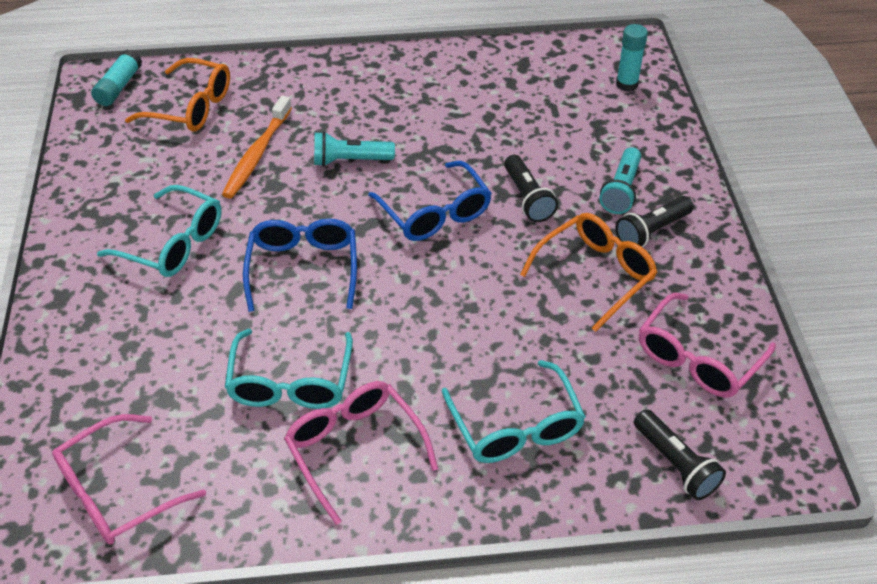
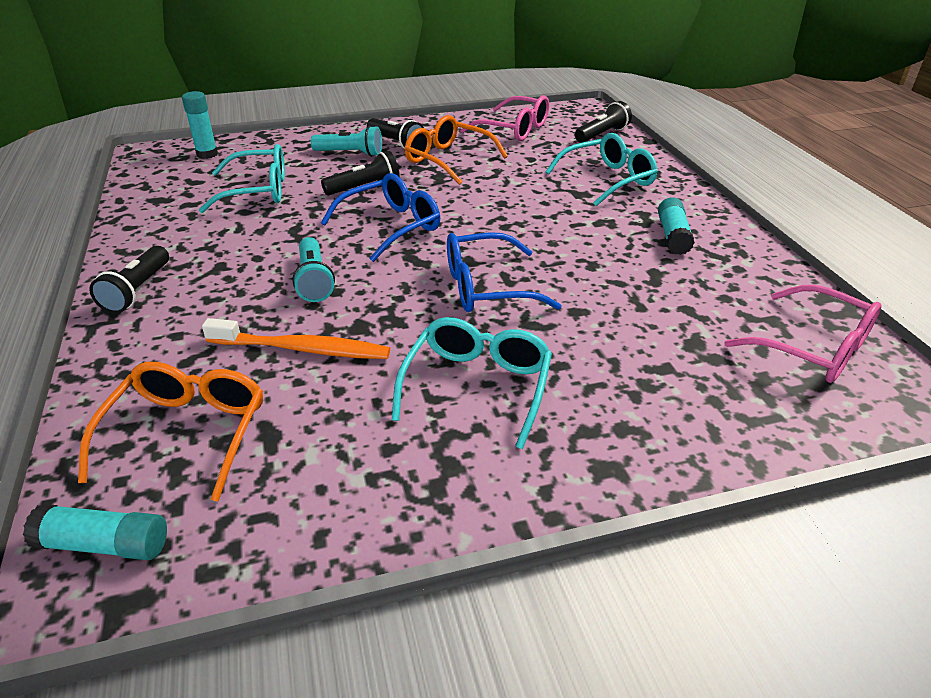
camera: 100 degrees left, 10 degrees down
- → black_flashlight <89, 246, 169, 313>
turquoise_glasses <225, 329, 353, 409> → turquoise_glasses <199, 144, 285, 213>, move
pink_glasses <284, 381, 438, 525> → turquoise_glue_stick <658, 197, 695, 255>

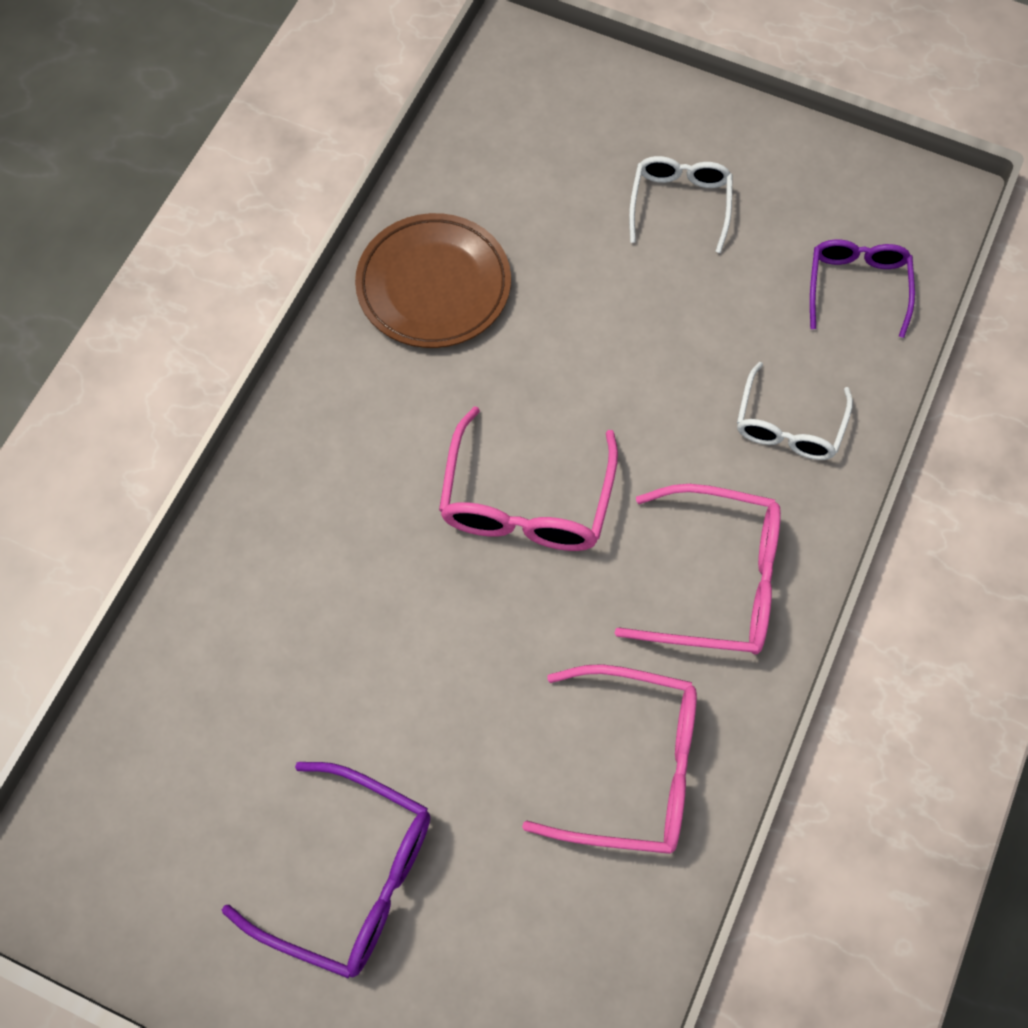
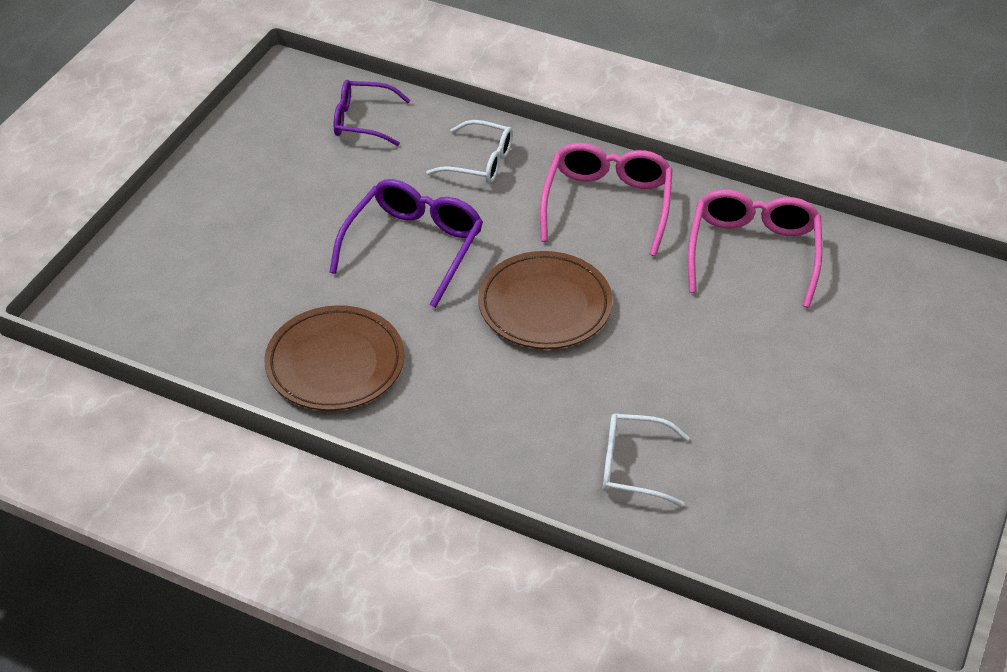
camera: 90 degrees left, 20 degrees down
purple_glasses <222, 762, 430, 978> → purple_glasses <329, 179, 483, 308>, move
white_glasses <629, 156, 733, 253> → white_glasses <603, 414, 690, 507>, move
pink_glasses <439, 406, 618, 551> → brown_plate <478, 251, 613, 349>

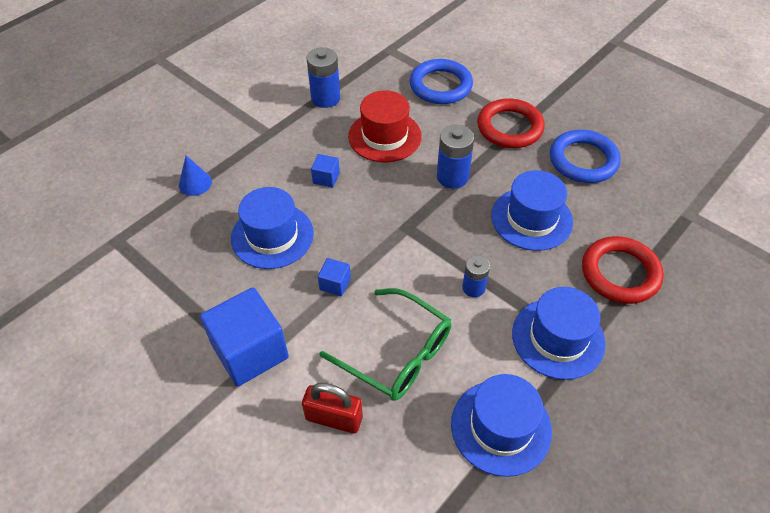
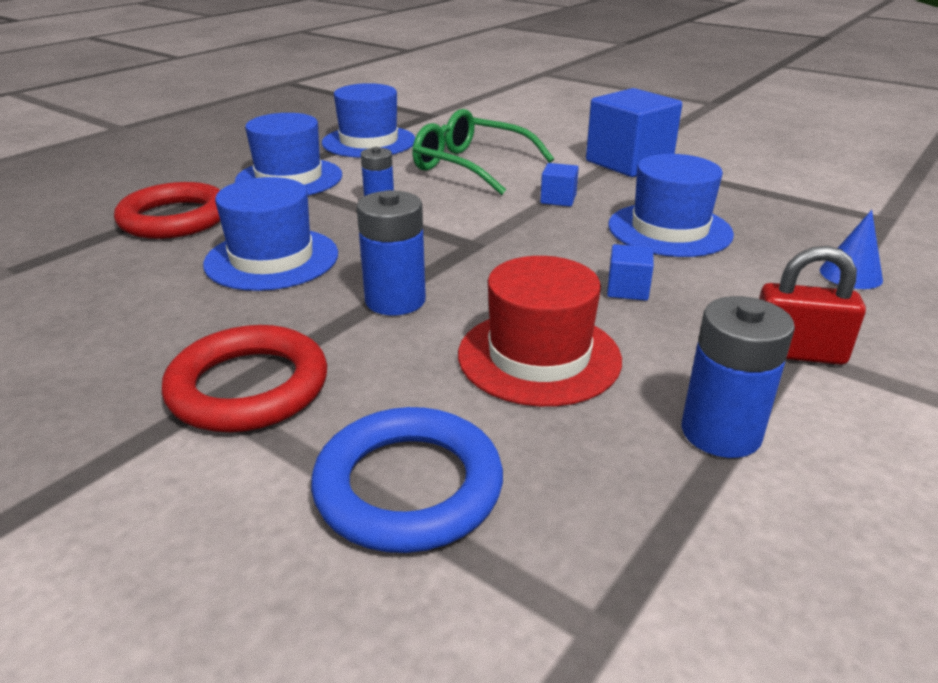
camera: 175 degrees right, 20 degrees down
blue_ring <550, 130, 621, 183> → -
red_padlock <302, 383, 363, 434> → red_padlock <759, 246, 866, 365>, move

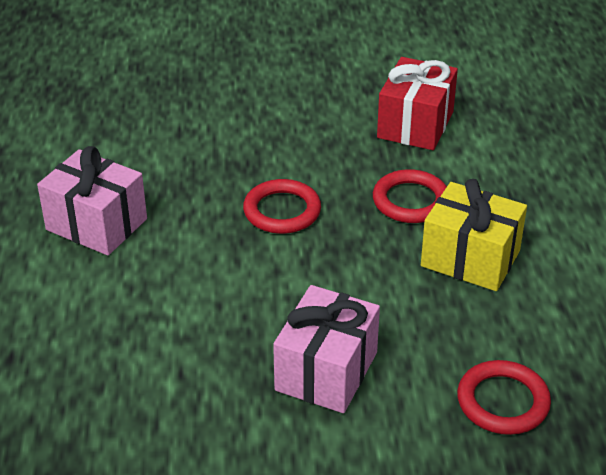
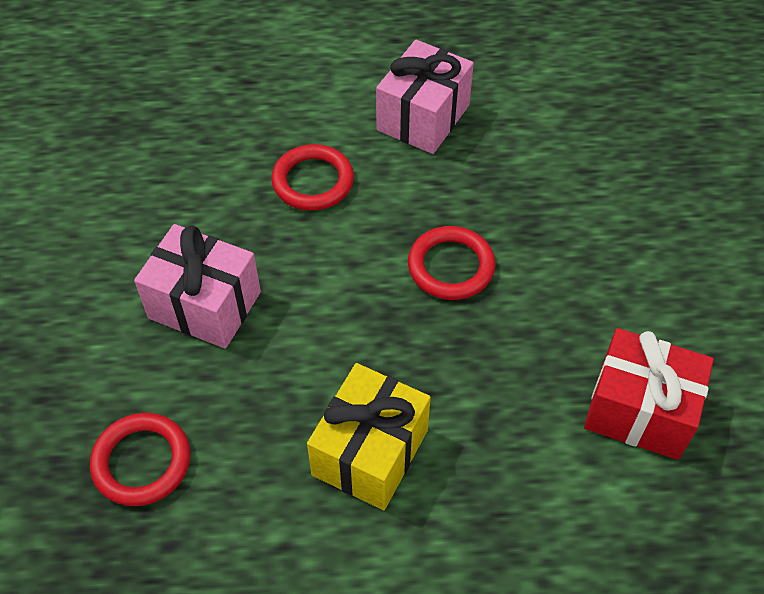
camera: 90 degrees right, 15 degrees up
red_ring <373, 169, 447, 223> → red_ring <271, 144, 354, 211>, move

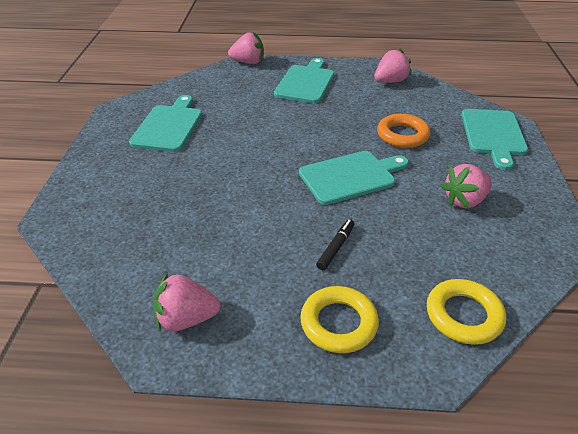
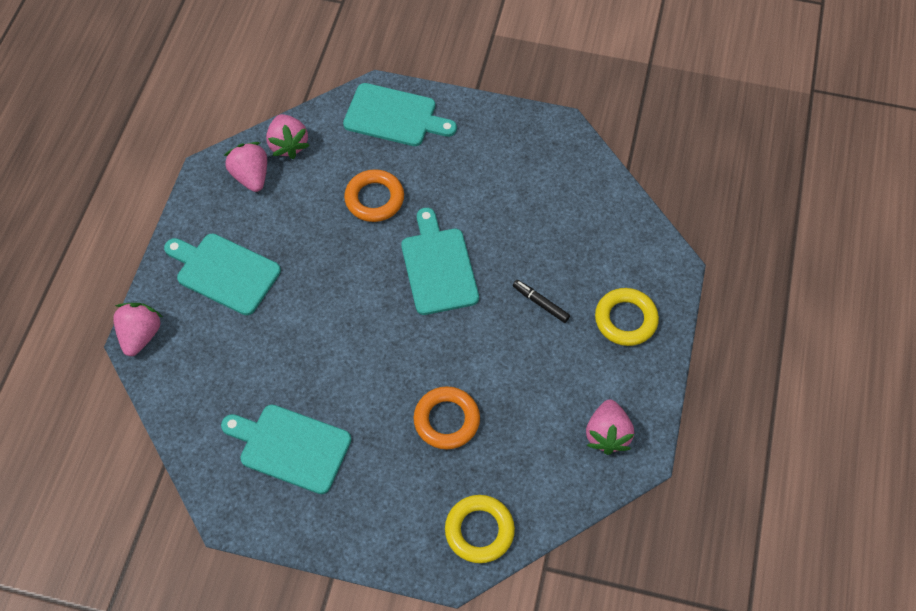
camera: 80 degrees left, 20 degrees up
- → orange_ring <414, 386, 480, 449>
yellow_ring <427, 279, 506, 345> → yellow_ring <445, 495, 515, 563>, move
pink_strawberry <441, 164, 492, 208> → pink_strawberry <266, 114, 310, 159>, move

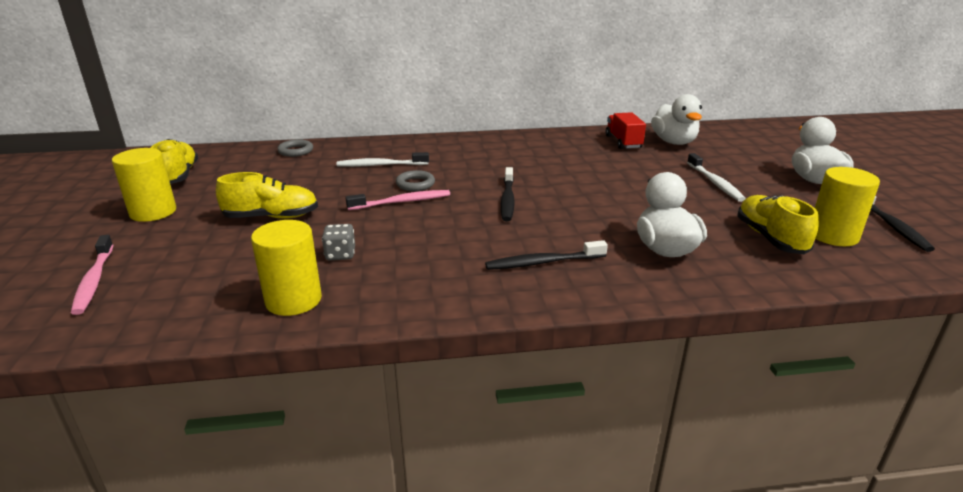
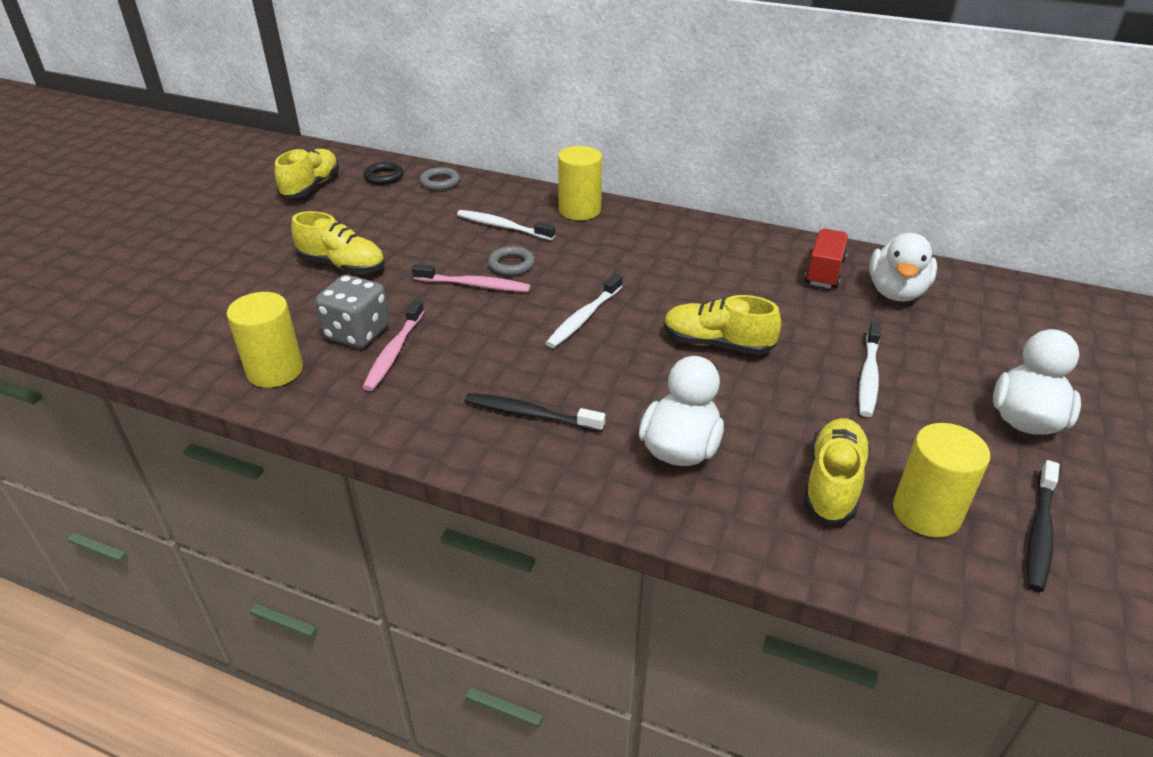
camera: 30 degrees right, 10 degrees up
- → black_ring <363, 162, 404, 185>
- → yellow_shoe <664, 295, 781, 355>
pink_toothbrush <71, 235, 114, 315> → pink_toothbrush <362, 299, 424, 391>, move
yellow_cylinder <112, 148, 176, 222> → yellow_cylinder <558, 146, 602, 220>, move
black_toothbrush <501, 167, 515, 222> → white_toothbrush <546, 273, 623, 348>
grey_dice <322, 224, 355, 260> → grey_dice <315, 275, 390, 348>, x1.71

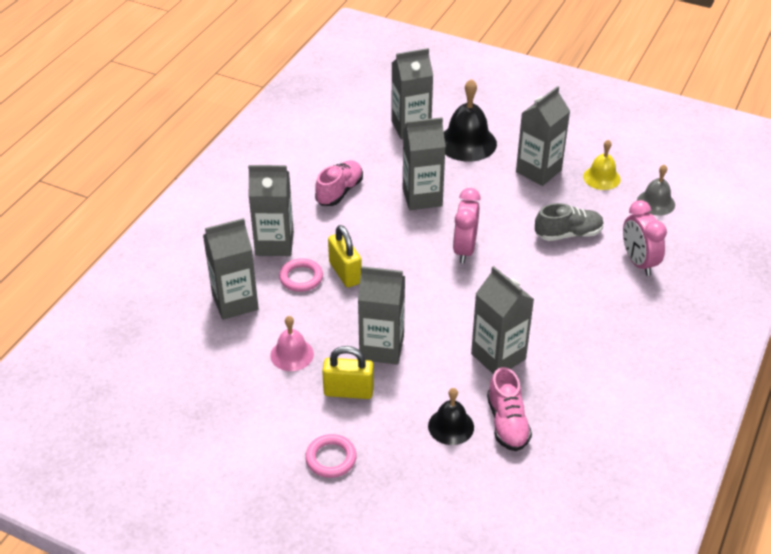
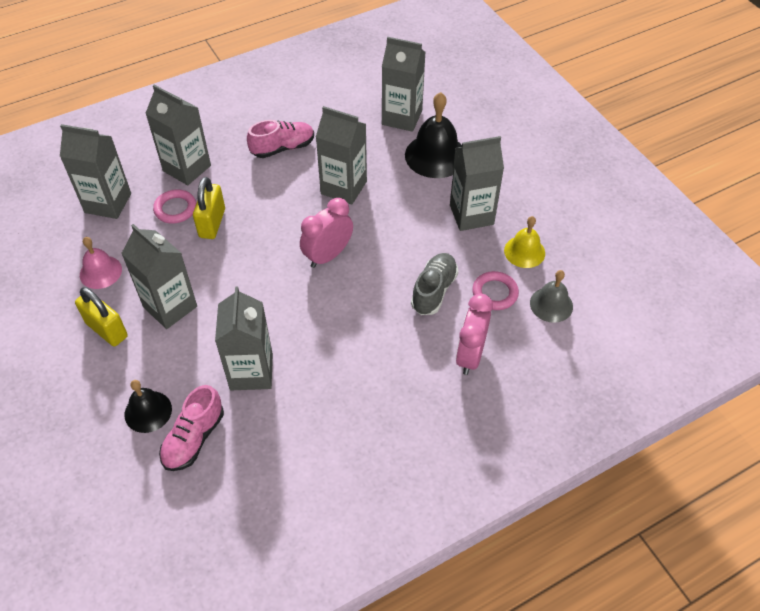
camera: 35 degrees right, 10 degrees up
pink_ring <305, 434, 357, 478> → pink_ring <472, 271, 519, 310>, move
grey_shoe <535, 203, 604, 241> → grey_shoe <411, 253, 458, 315>, 90 degrees counterclockwise

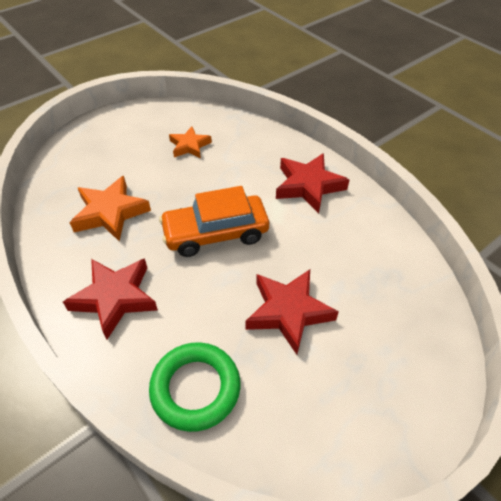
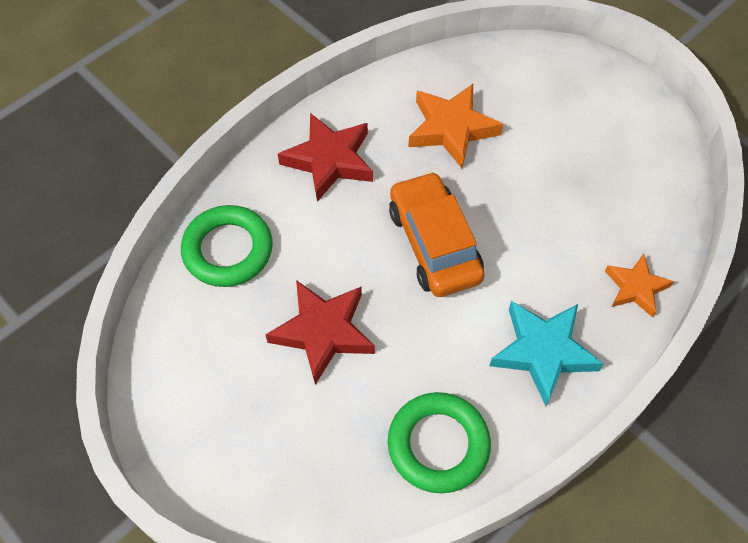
camera: 85 degrees right, 10 degrees up
- → green_ring <388, 392, 491, 493>
orange_star <169, 126, 212, 158> → orange_star <605, 254, 674, 317>, move
red_star <276, 153, 349, 213> → turquoise_star <489, 301, 604, 406>

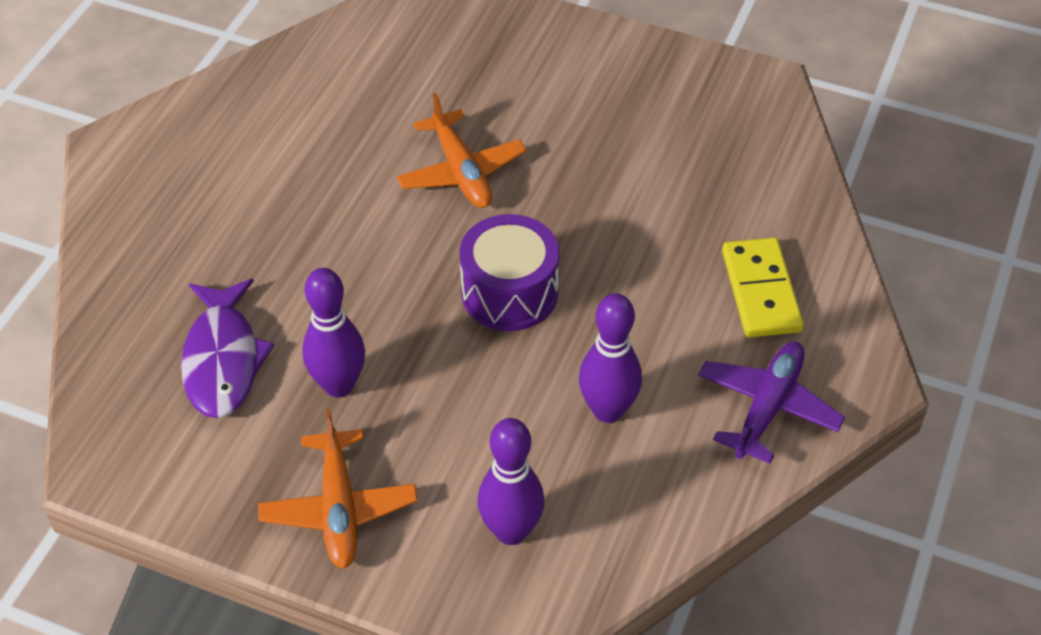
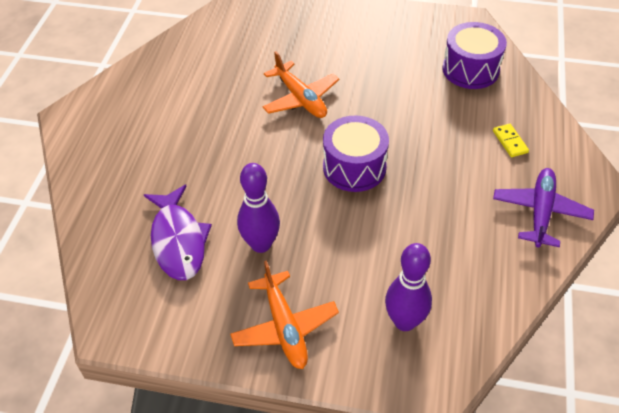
camera: 10 degrees left, 0 degrees up
purple_bowling_pin <579, 293, 642, 423> → -
- → purple_drum <442, 22, 507, 89>
yellow_domino <722, 238, 804, 338> → yellow_domino <493, 124, 529, 157>, x0.54

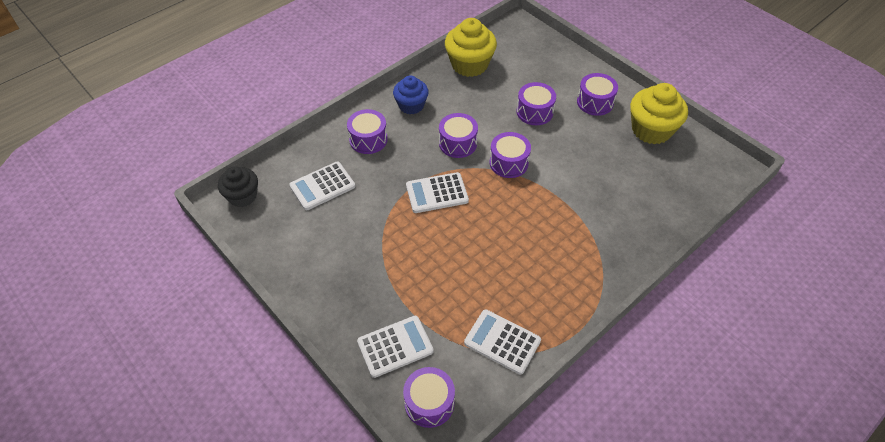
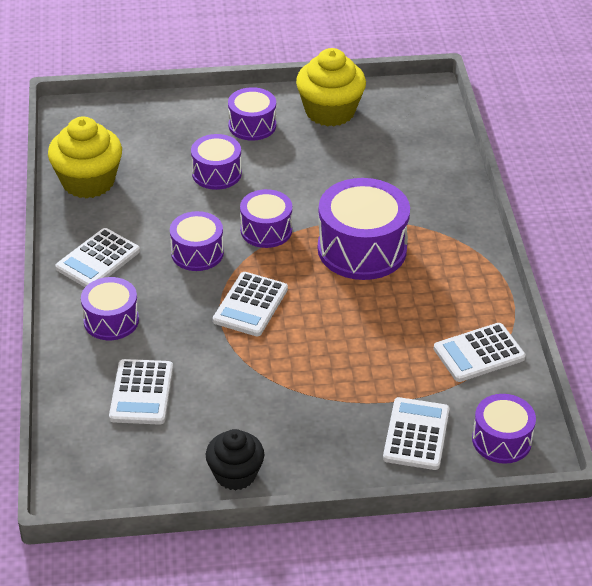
camera: 55 degrees left, 10 degrees down
- → purple_drum <318, 178, 410, 280>
black_cupcake <218, 166, 258, 207> → black_cupcake <206, 429, 264, 490>, move
blue_cupcake <393, 75, 429, 114> → white_calculator <55, 228, 140, 287>

